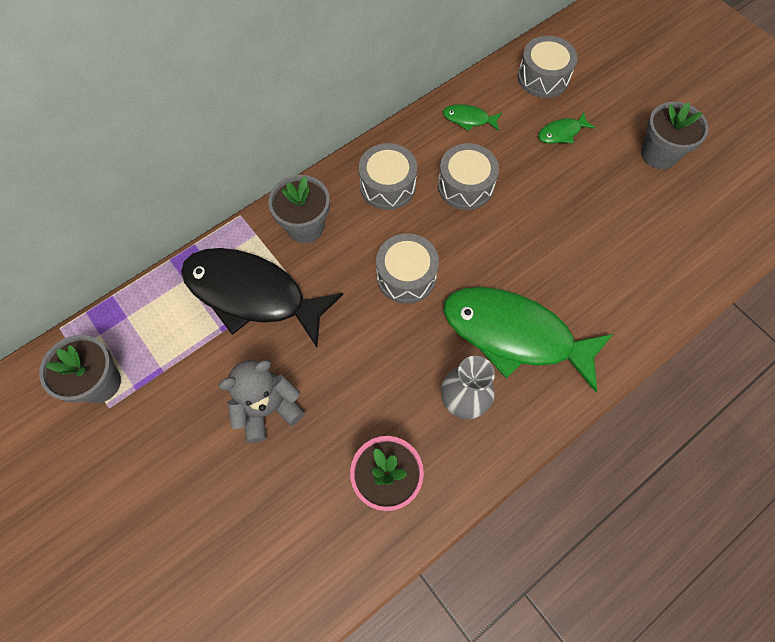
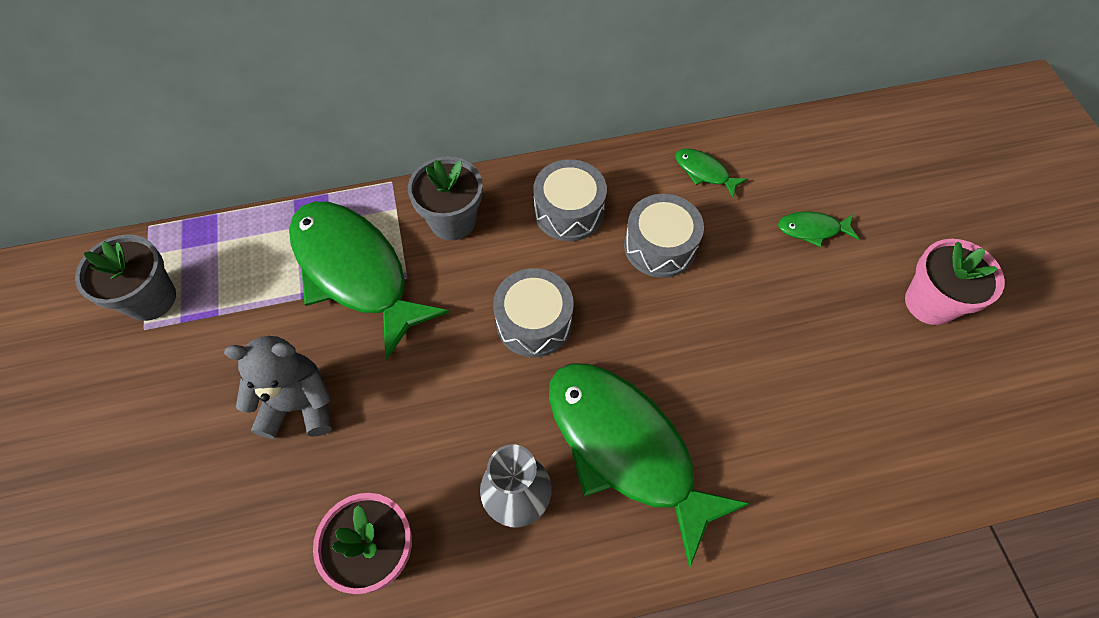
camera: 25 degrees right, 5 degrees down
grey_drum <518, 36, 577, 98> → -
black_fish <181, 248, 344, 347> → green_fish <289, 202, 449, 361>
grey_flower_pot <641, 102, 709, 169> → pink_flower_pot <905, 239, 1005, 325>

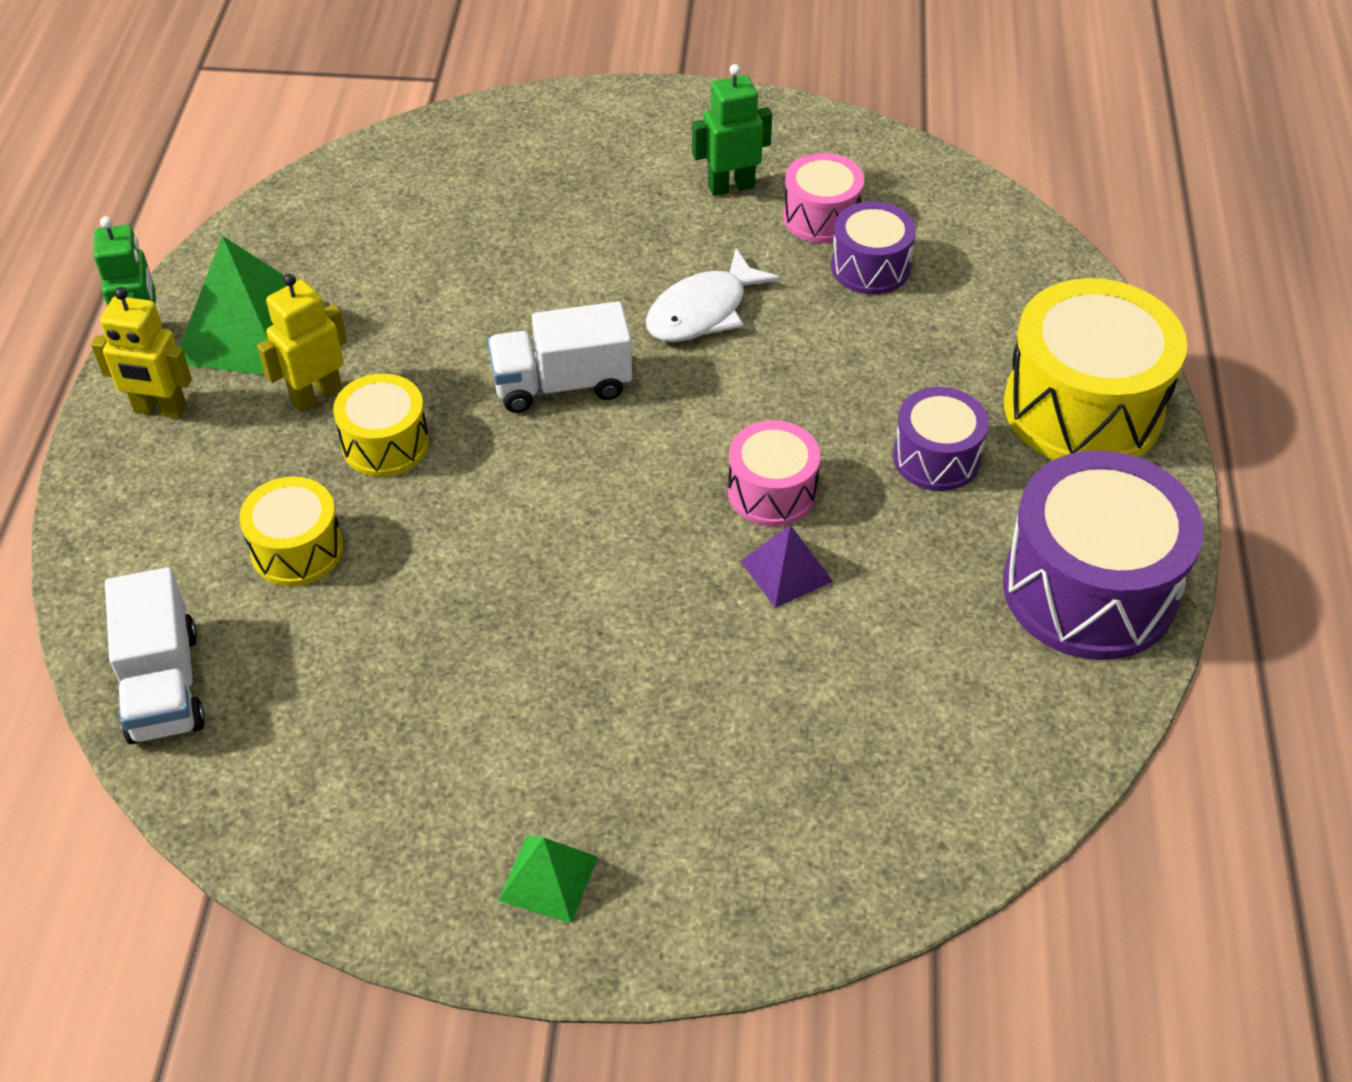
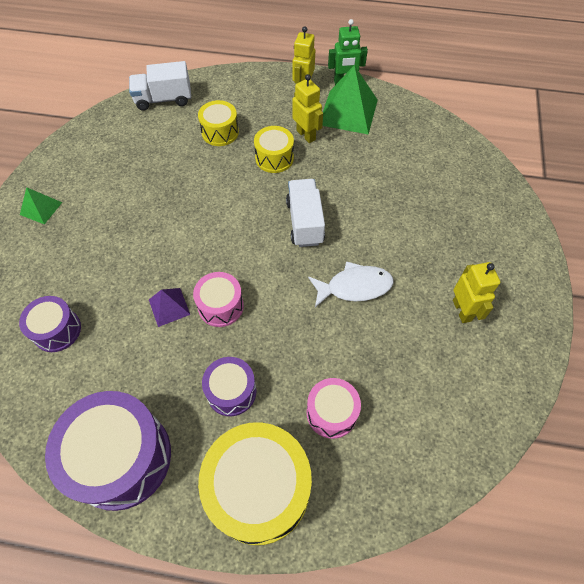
camera: 95 degrees right, 10 degrees up
pink_drum <783, 153, 864, 243> → pink_drum <307, 378, 361, 439>, move
purple_drum <831, 201, 916, 295> → purple_drum <19, 296, 81, 352>, move
green_robot <692, 64, 772, 196> → yellow_robot <453, 262, 500, 323>
white_fish <646, 248, 781, 342> → white_fish <308, 261, 394, 307>, 120 degrees clockwise

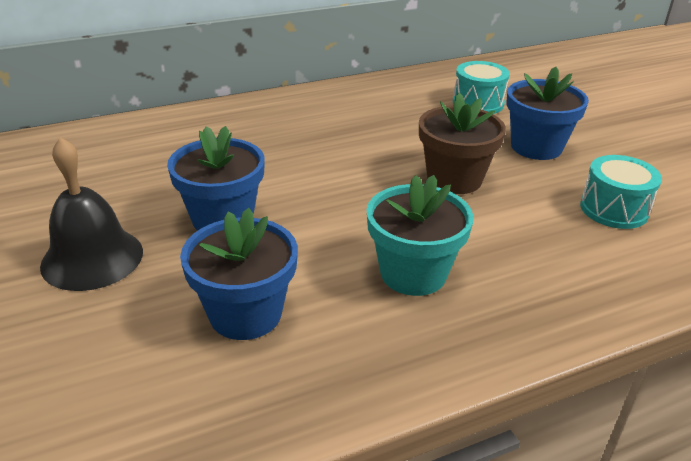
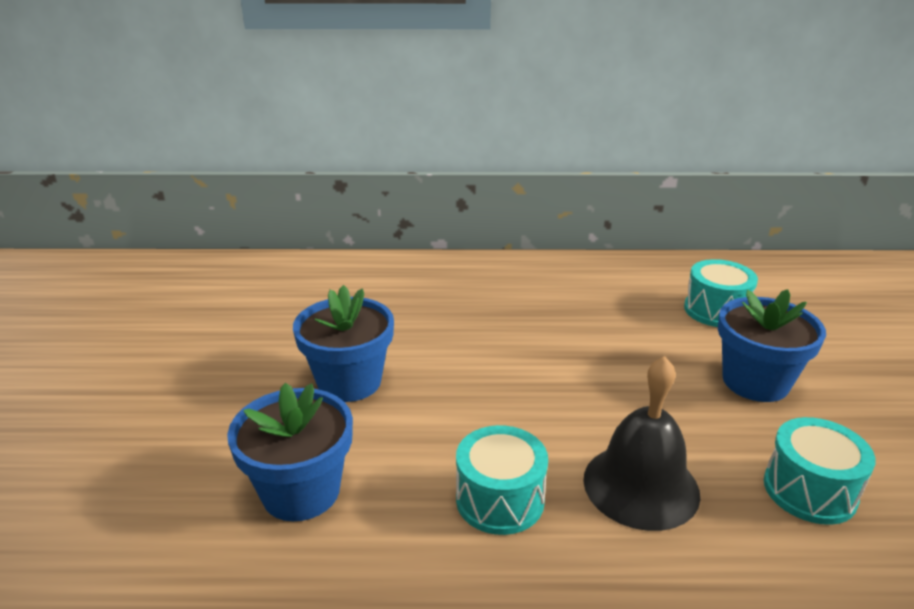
camera: 25 degrees right, 5 degrees down
brown_flower_pot <419, 93, 506, 194> → -
black_bell <40, 137, 143, 291> → black_bell <583, 356, 700, 531>, move
turquoise_flower_pot <367, 175, 474, 296> → turquoise_drum <456, 425, 548, 535>

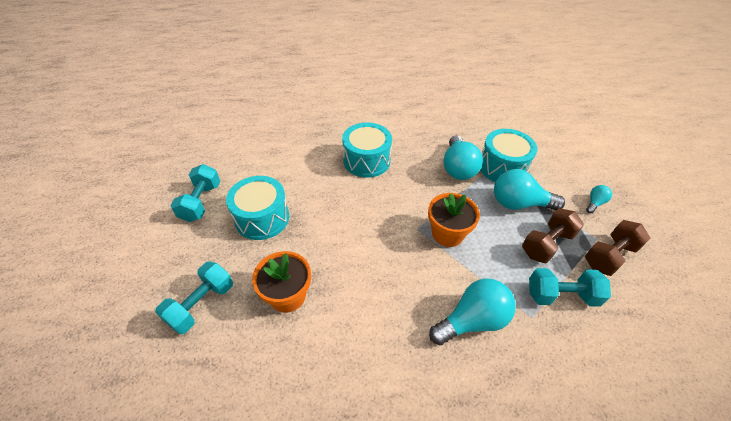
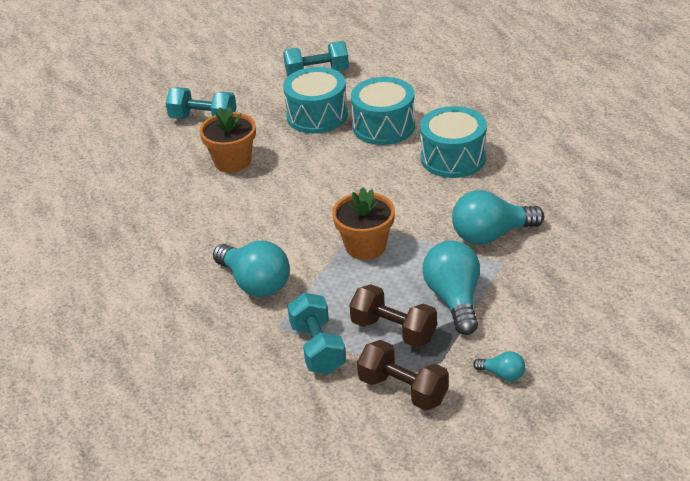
camera: 75 degrees right, 10 degrees down
turquoise_drum <480, 129, 537, 182> → turquoise_drum <351, 77, 415, 145>, move

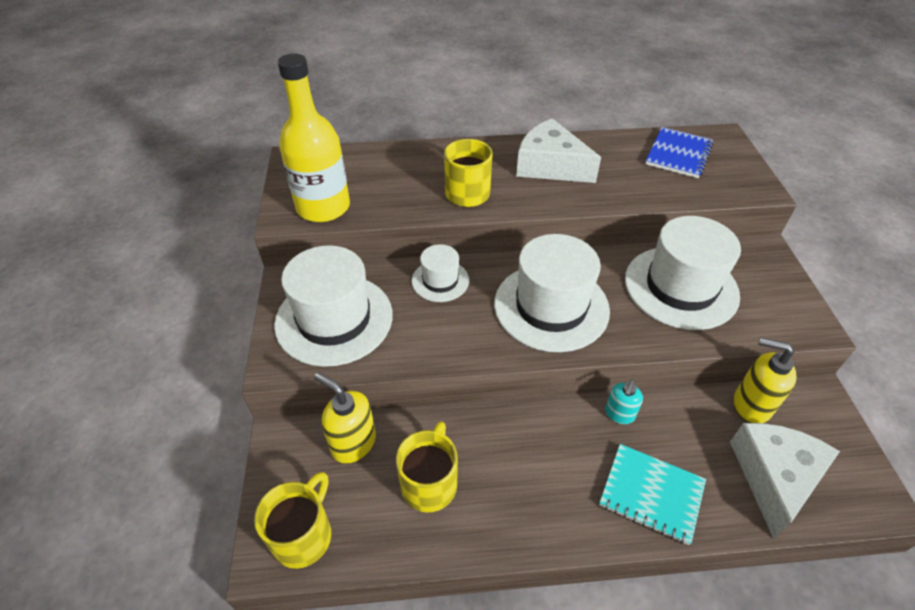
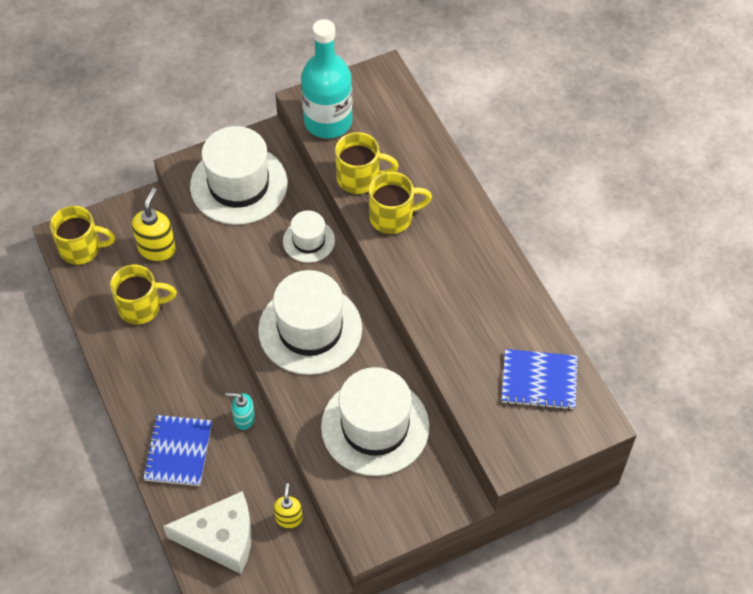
camera: 70 degrees right, 10 degrees up
white_cheese <516, 118, 601, 183> → -
- → yellow_mug <335, 132, 399, 194>
yellow_bottle <278, 53, 350, 222> → turquoise_bottle <301, 19, 352, 139>
turquoise_notebook <599, 444, 706, 545> → blue_notebook <143, 415, 212, 486>
yellow_soap_dispenser <734, 337, 797, 423> → yellow_soap_dispenser <274, 483, 303, 528>, x0.63

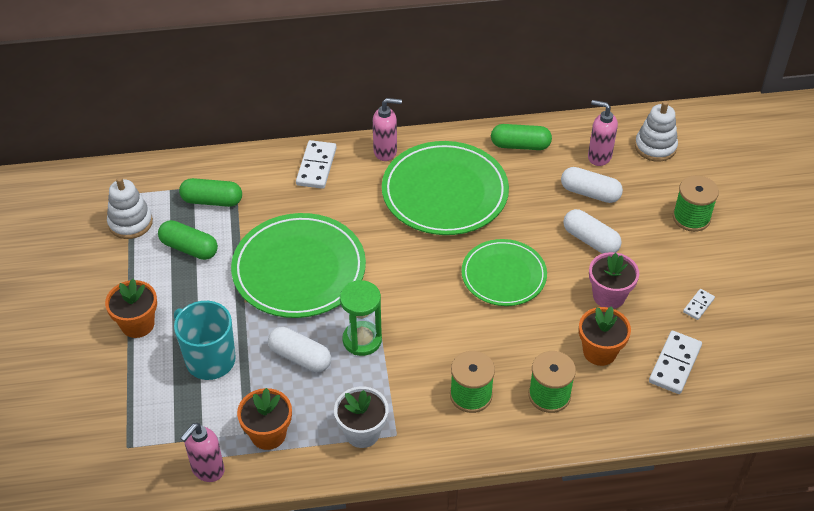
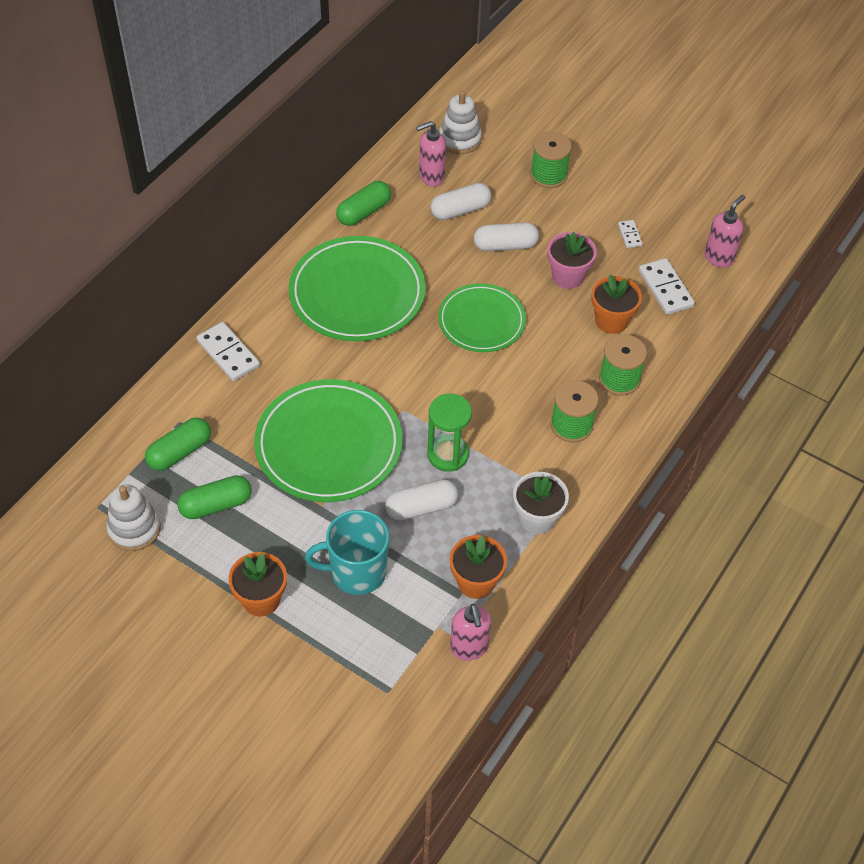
camera: 50 degrees left, 5 degrees up
pink_soap_dispenser <373, 98, 402, 161> → pink_soap_dispenser <705, 195, 746, 268>, move

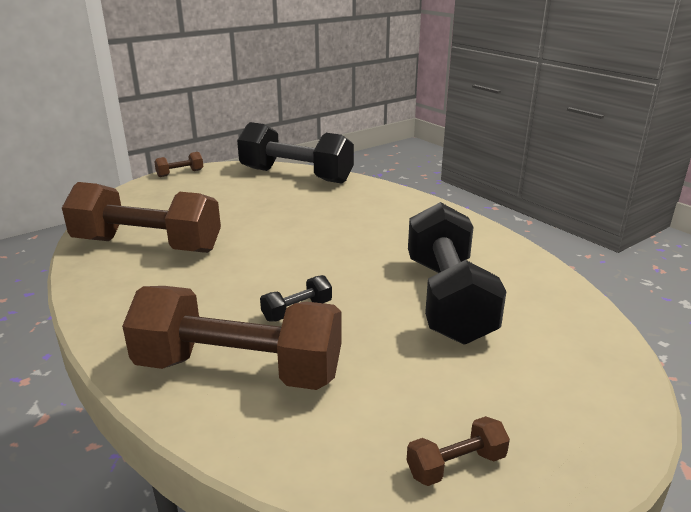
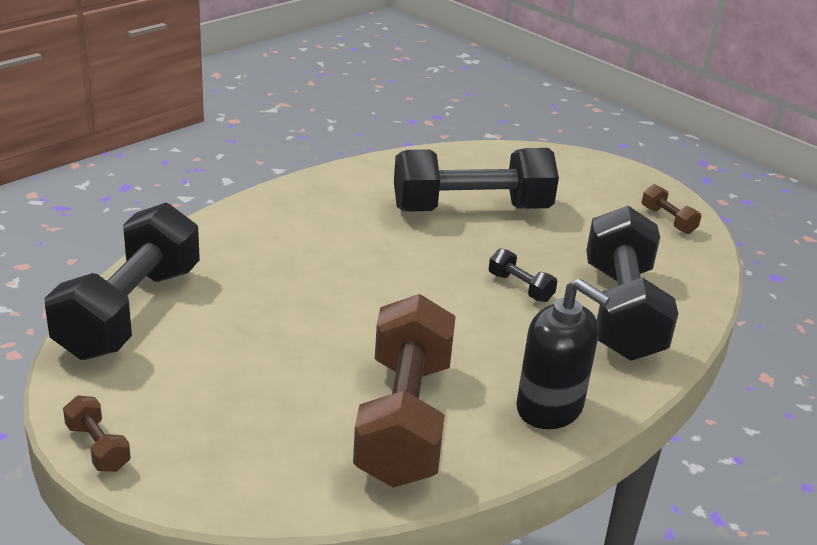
camera: 100 degrees left, 5 degrees up
- → black_soap_dispenser <516, 279, 610, 429>
brown_dumbbell <122, 286, 342, 390> → black_dumbbell <586, 206, 678, 361>

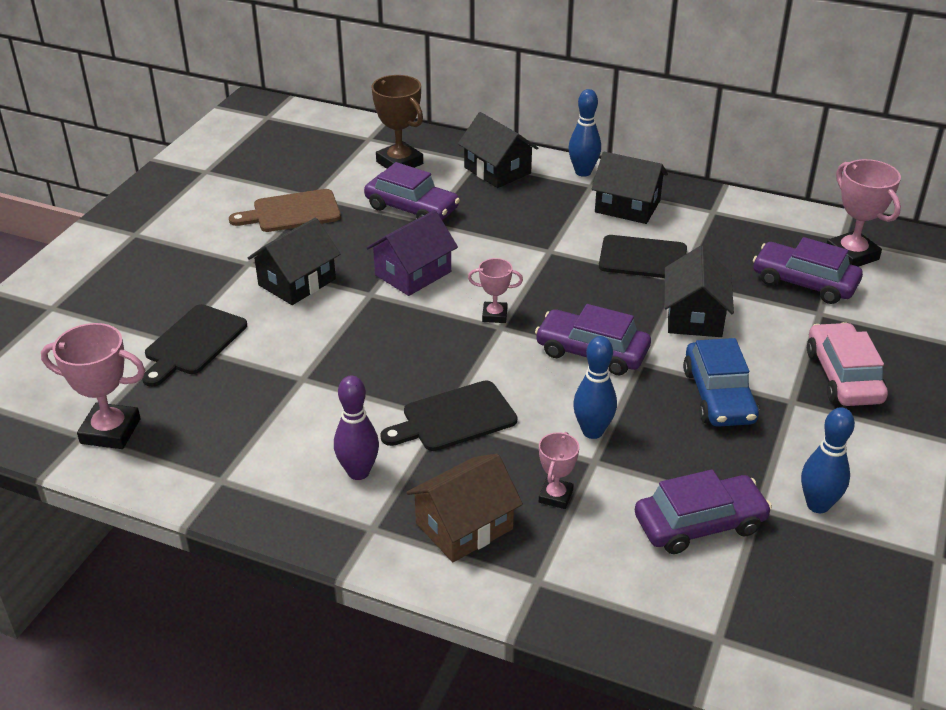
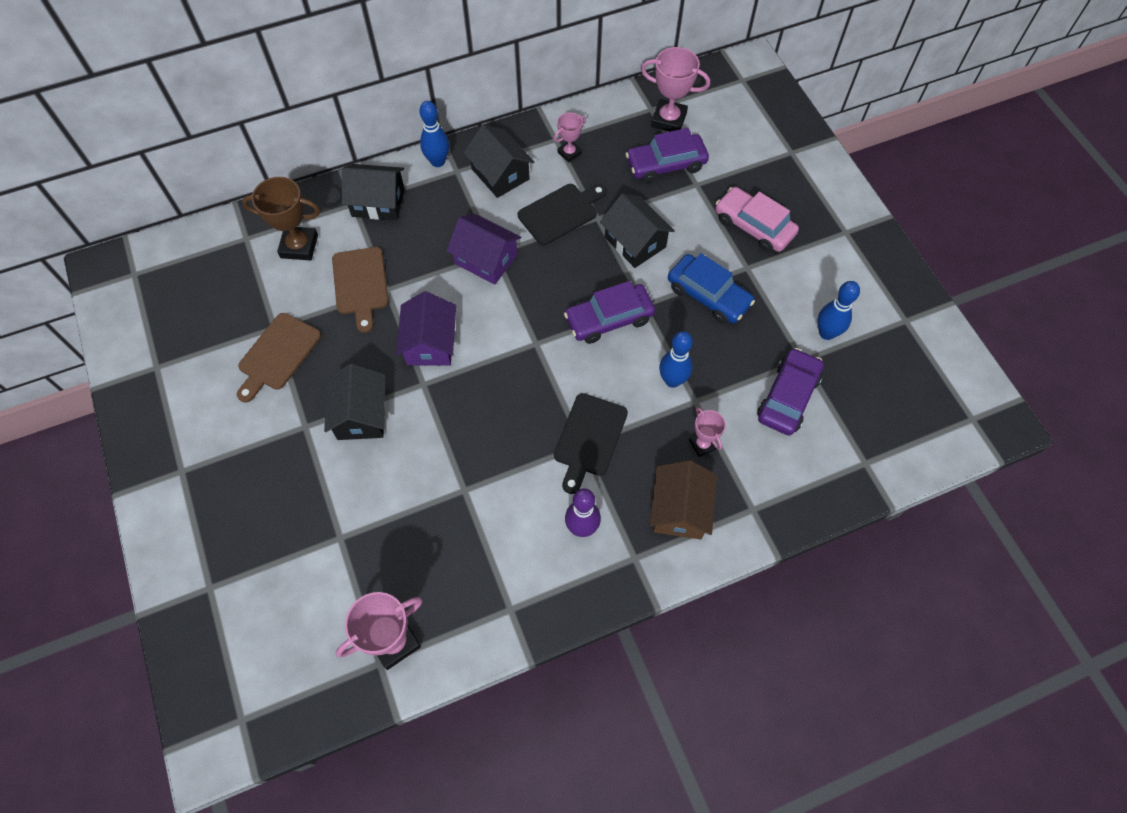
camera: 45 degrees left, 25 degrees up
black_cutting_board <142, 304, 247, 387> → -
- → purple_house <447, 214, 521, 285>
pink_trophy <468, 258, 523, 323> → pink_trophy <554, 112, 586, 162>, move
purple_car <364, 162, 460, 221> → brown_cutting_board <332, 247, 389, 333>
black_house <592, 151, 668, 224> → black_house <464, 125, 534, 198>, 75 degrees clockwise

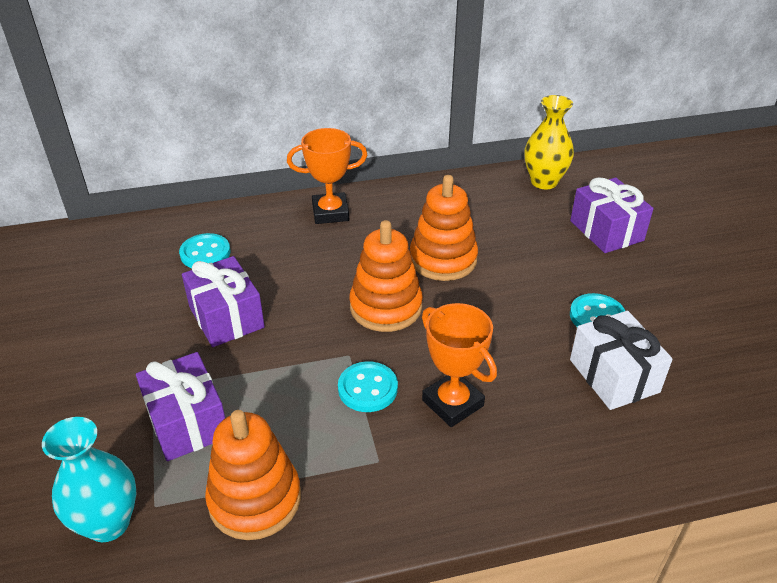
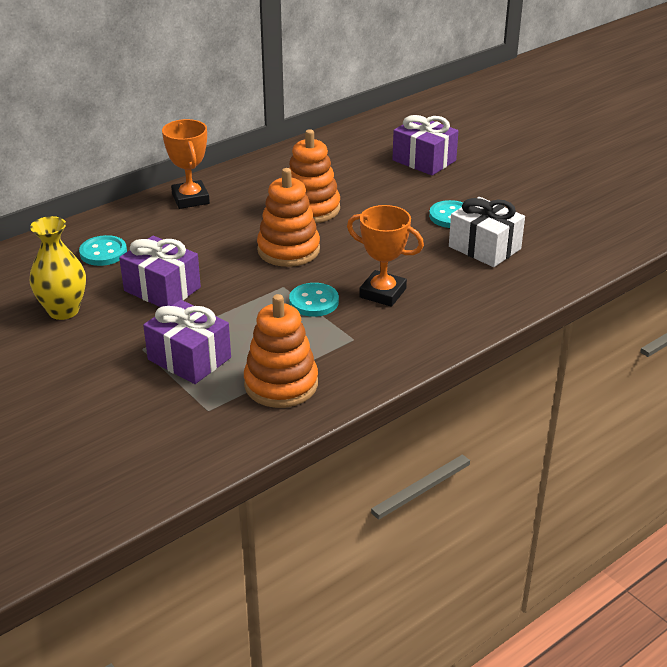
camera: 25 degrees left, 5 degrees down
turquoise_vase <42, 417, 137, 542> → -
yellow_vase <524, 95, 574, 189> → yellow_vase <30, 216, 86, 320>, move
orange_trophy <287, 128, 367, 224> → orange_trophy <162, 119, 210, 209>, 75 degrees counterclockwise

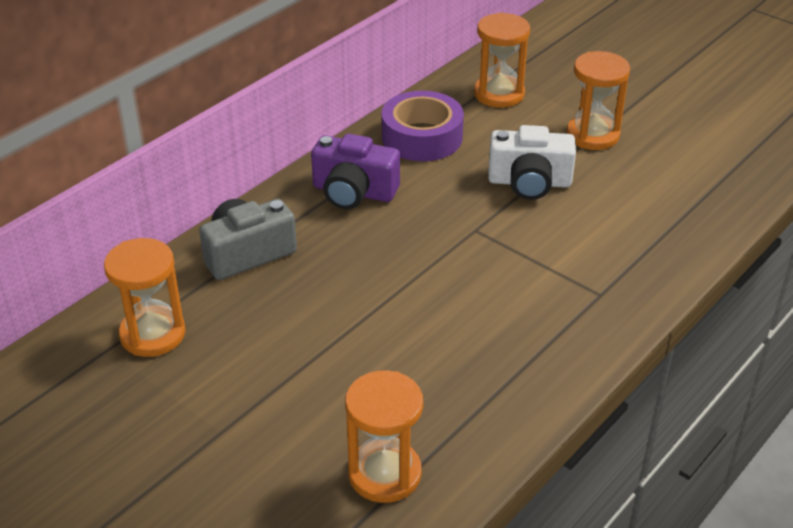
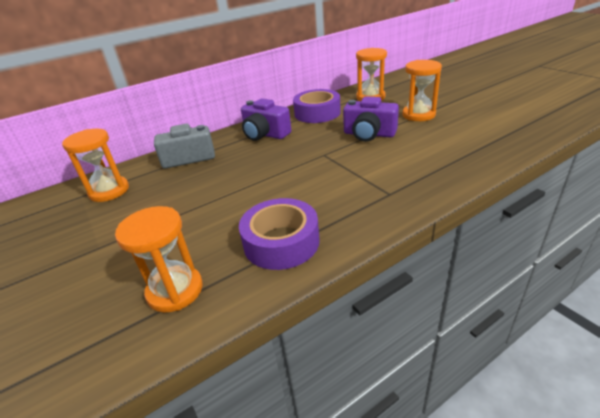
camera: 20 degrees right, 5 degrees down
- → purple_tape <239, 198, 320, 270>
white_camera <488, 125, 576, 200> → purple_camera <343, 96, 399, 142>

